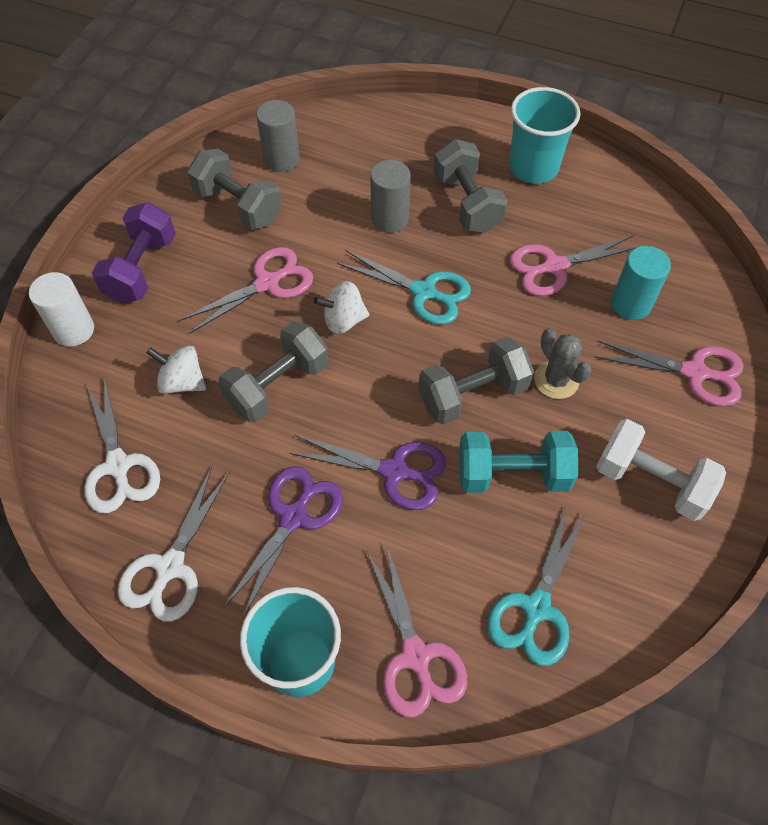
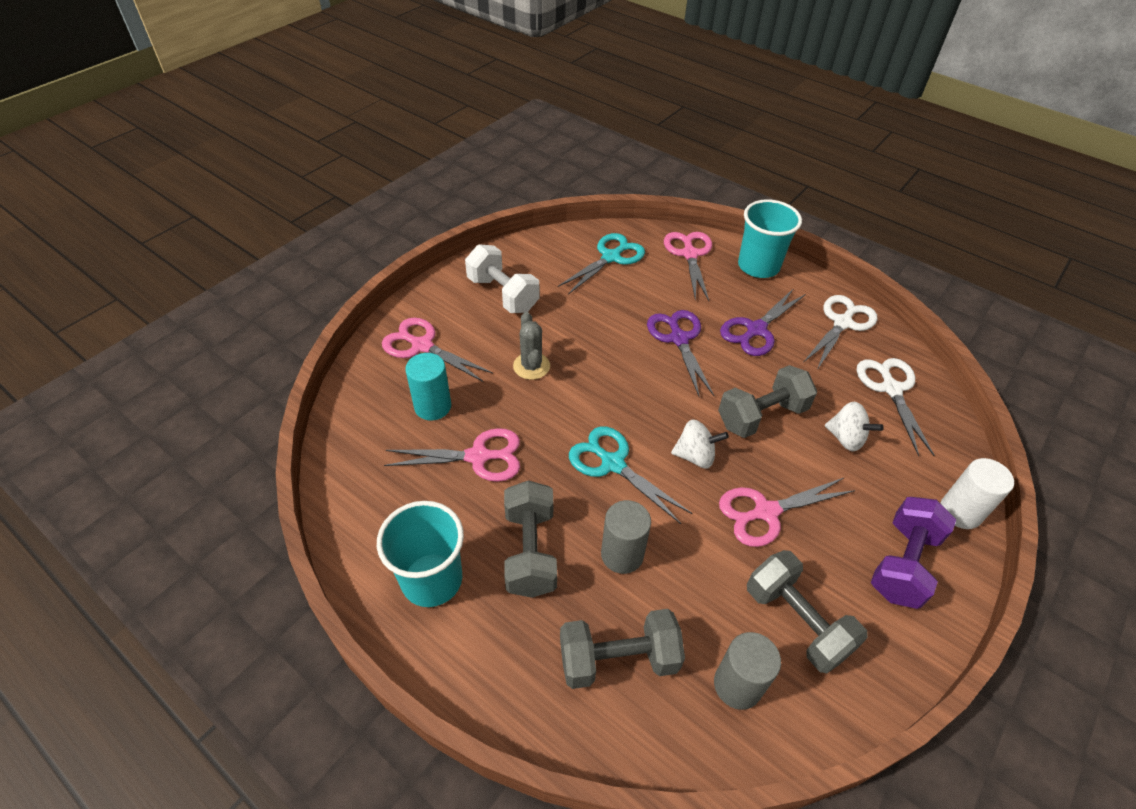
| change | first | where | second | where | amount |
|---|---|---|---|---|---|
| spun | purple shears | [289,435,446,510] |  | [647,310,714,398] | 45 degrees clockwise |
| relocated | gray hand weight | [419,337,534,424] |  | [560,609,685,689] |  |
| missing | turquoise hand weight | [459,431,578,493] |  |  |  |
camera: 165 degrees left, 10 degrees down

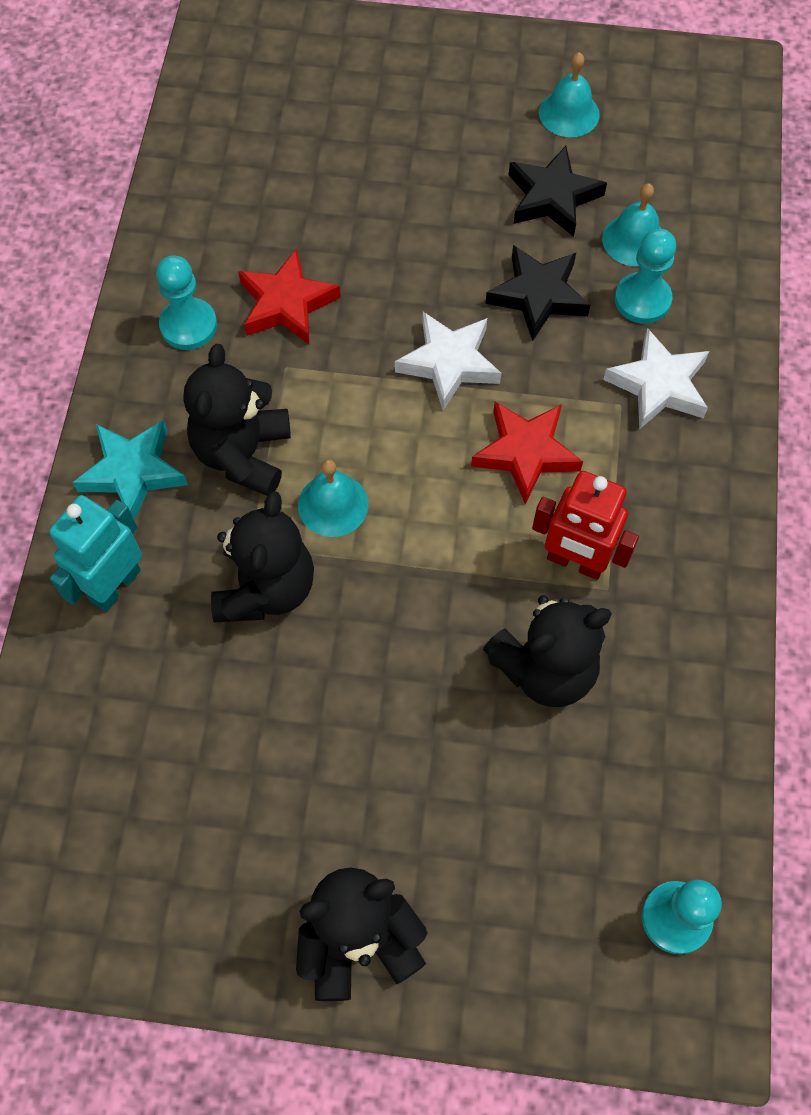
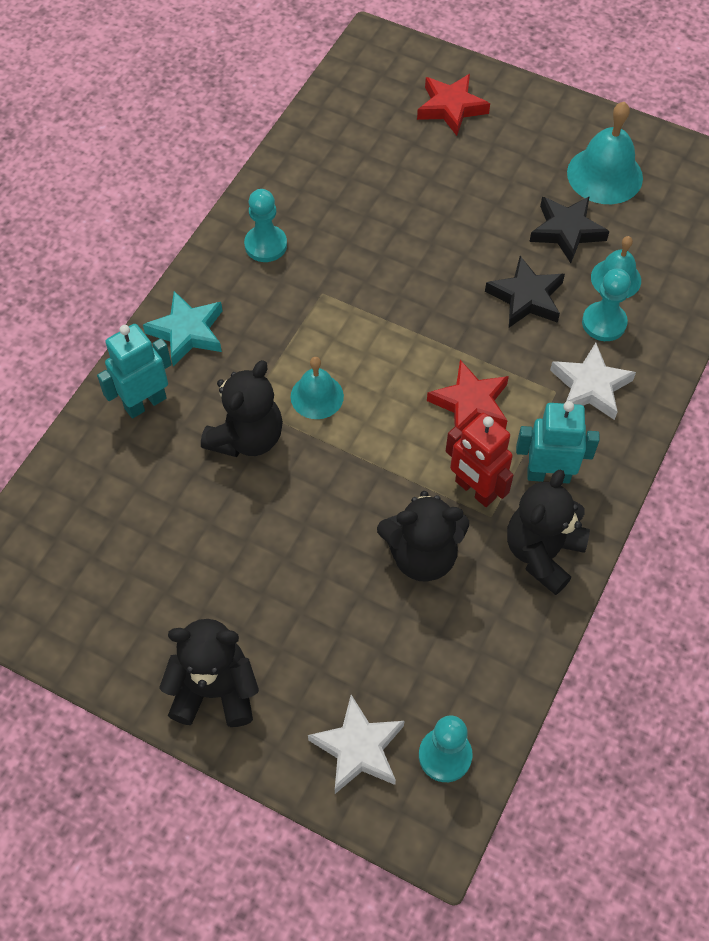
| change | first | where | second | where | amount |
|---|---|---|---|---|---|
| relocated | ebony teddy | [184,344,291,496] |  | [507,469,590,595] |  |
| relocated | red star shape | [238,248,341,345] |  | [417,74,490,136] |  |
| relocated | snow-white star shape | [395,312,501,410] |  | [308,695,404,794] |  |
| size | turquoise school bell | [539,52,600,137] |  | [567,102,643,204] | x1.58 |
| appeared |  |  | turquoise toy robot | [516,401,599,483] |  |
camera: 20 degrees right, 5 degrees down

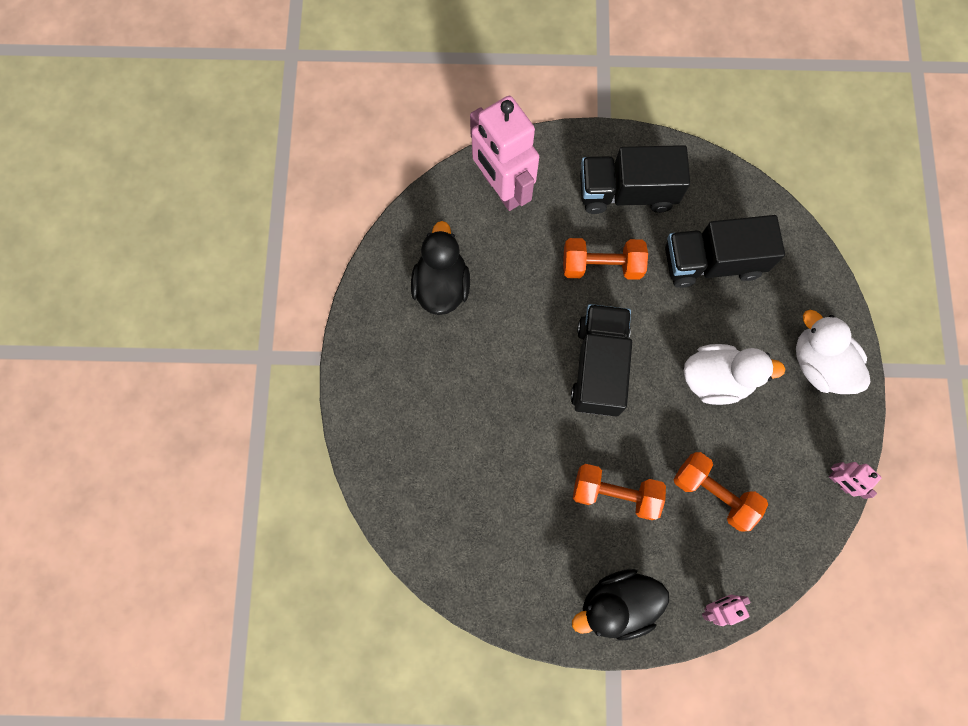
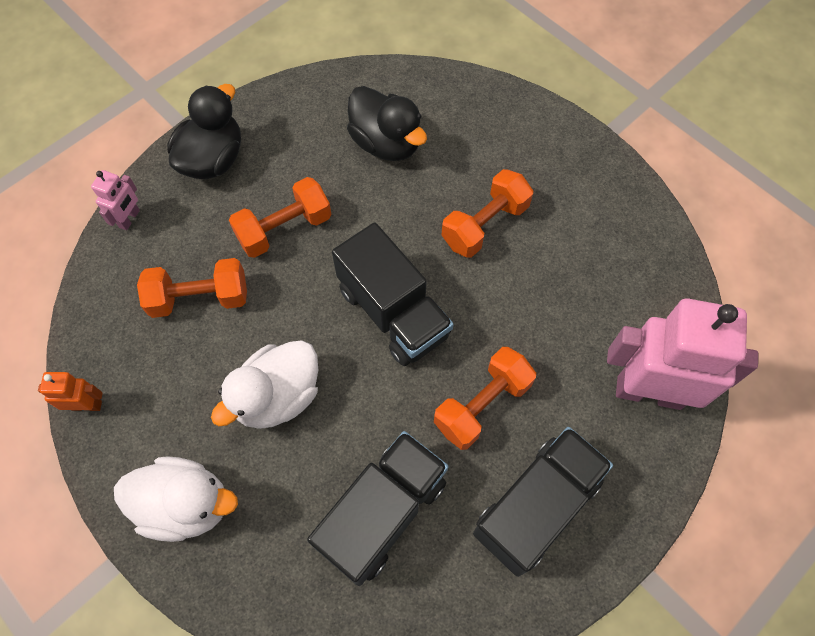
| change | first | where | second | where | amount |
|---|---|---|---|---|---|
| relocated | ebony duck | [411,221,470,315] |  | [347,86,427,161] |  |
| colour | rose-pink toy robot | [829,462,882,499] | orange toy robot | [38,372,103,411] |  |
| appeared |  |  | orange hand weight | [442,169,533,258] |  |
camera: 135 degrees right, 10 degrees down

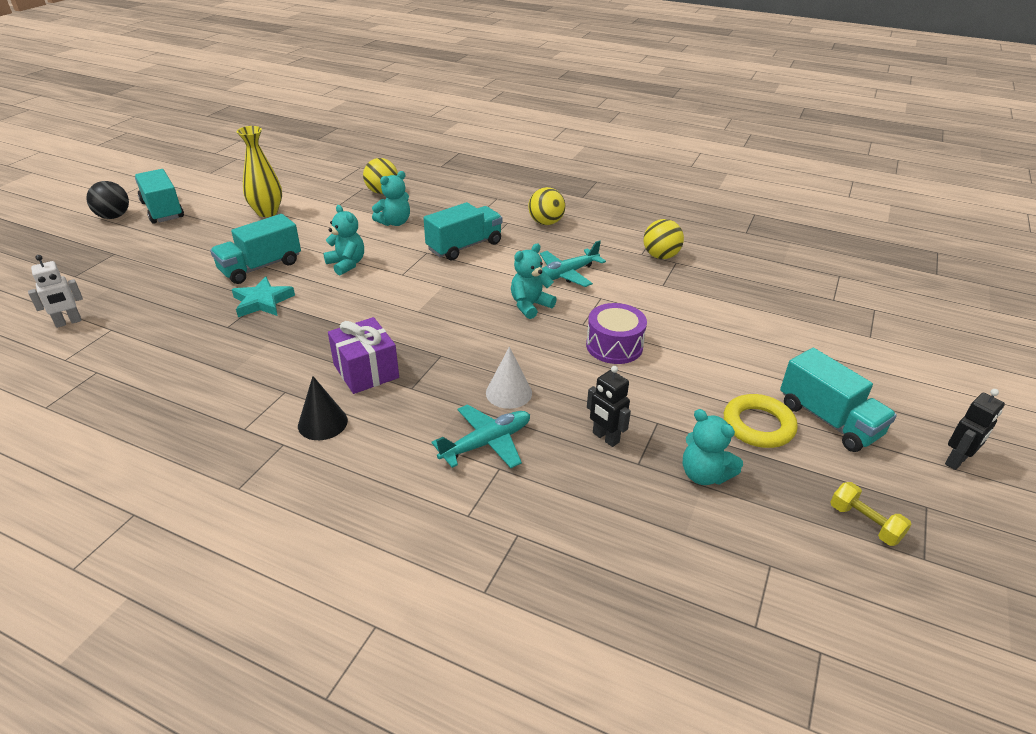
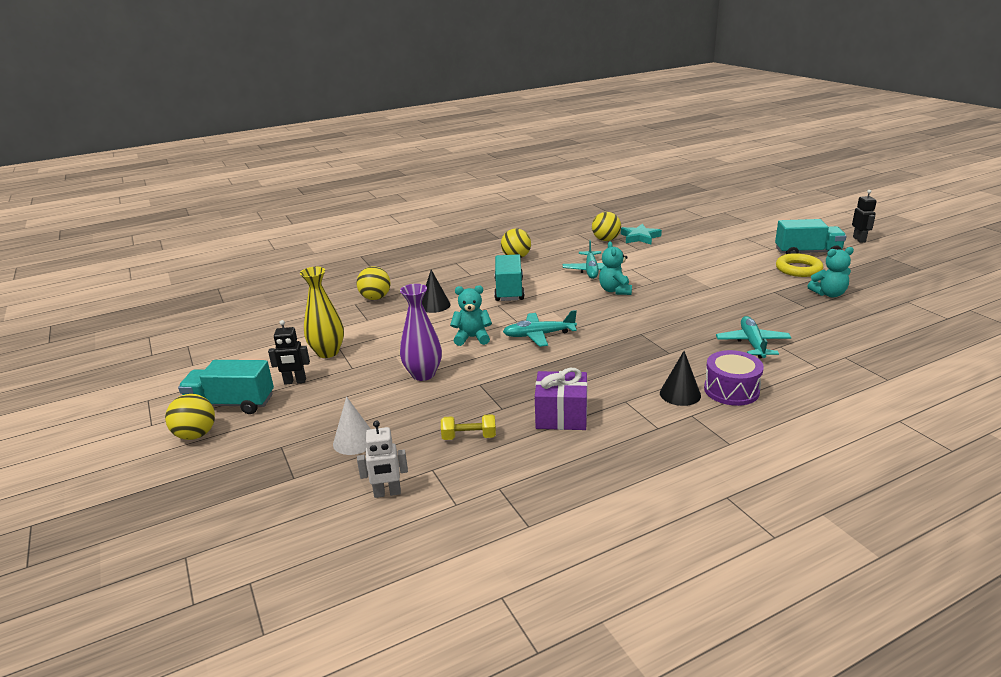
| change | first | where | second | where | amount |
|---|---|---|---|---|---|
| spun | snow-white toy robot | [28,255,83,328] |  | [357,421,408,498] | 75 degrees clockwise |
| colour | ebony sphere | [86,181,129,219] | bright yellow sphere | [165,394,215,440] |  |
| exchanged | turquoise lorry | [210,214,301,284] | purple flower vase | [400,284,442,381] |  |
| relocated | turquoise star shape | [232,277,295,317] |  | [621,224,662,244] |  |
| relocated | purple wrapped gift | [328,317,399,394] |  | [535,368,587,430] |  |
| exchanged | turquoise teddy | [372,171,410,226] | ebony cone shape | [422,270,450,313] |  |
| relocated | snow-white cone shape | [486,347,532,409] |  | [333,397,371,455] |  |
| relocated | purple drum | [586,303,647,364] |  | [704,350,764,406] |  |
| relocated | ebony toy robot | [587,366,631,447] |  | [268,320,310,385] |  |
| relocated | bright yellow hand weight | [830,482,912,546] |  | [441,414,496,440] |  |
| appeared |  |  | turquoise aeroplane | [503,310,577,347] |  |
camera: 50 degrees left, 10 degrees down

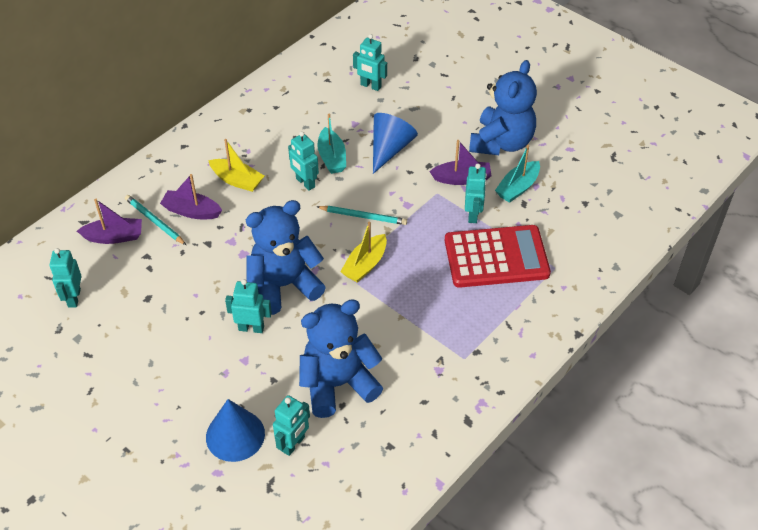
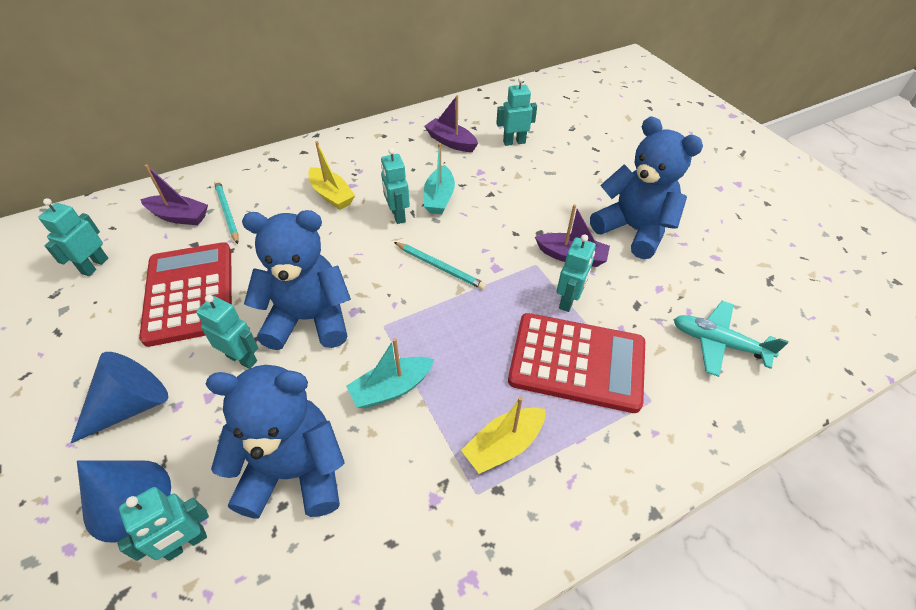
| change | first | where | second | where | amount |
|---|---|---|---|---|---|
| relocated | purple toy boat | [160,174,222,219] |  | [424,95,478,152] |  |
| relocated | bright yellow toy boat | [340,221,387,283] |  | [461,396,546,474] |  |
| spun | turquoise toy robot | [353,34,387,91] |  | [496,77,537,146] | 120 degrees clockwise |
| relocated | blue cone shape | [373,113,418,174] |  | [71,352,168,443] |  |
| spun | blue teddy | [469,60,537,155] |  | [590,117,703,259] | 90 degrees counterclockwise |
| relocated | turquoise toy boat | [495,145,540,203] |  | [346,338,434,409] |  |
| appeared |  |  | red pocket calculator | [139,242,232,347] |  |
| appeared |  |  | turquoise aeroplane | [673,301,789,377] |  |
camera: 20 degrees right, 0 degrees up

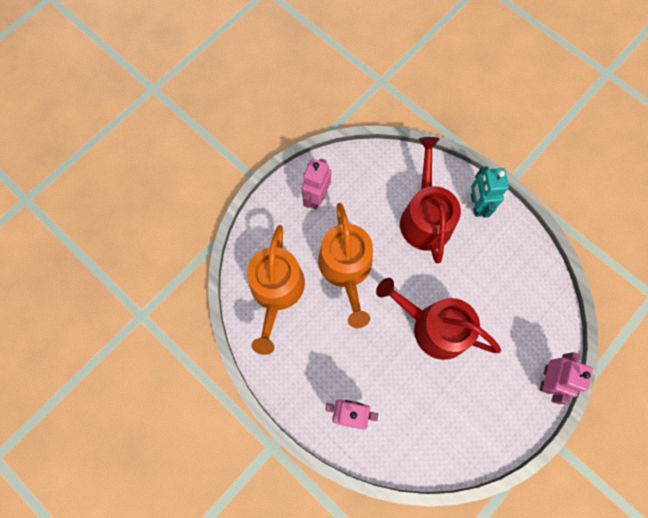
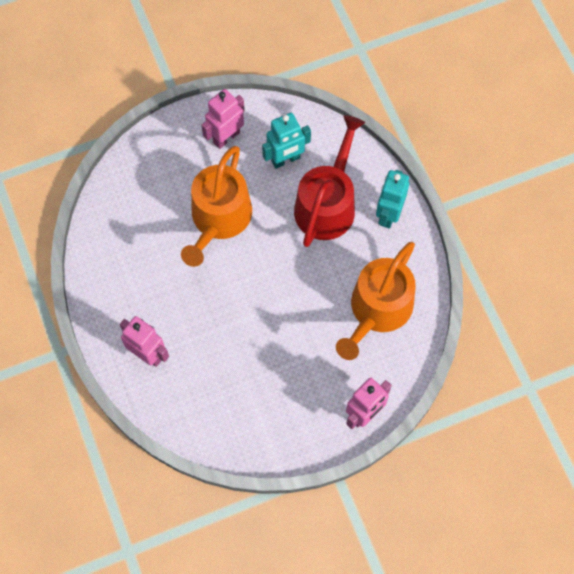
| change | first | where | second | where | amount |
|---|---|---|---|---|---|
| relocated | orange watering can | [247,225,305,355] |  | [336,242,416,360] |  |
| missing | red watering can | [376,278,501,360] |  |  |  |
| appeared |  |  | turquoise toy robot | [262,113,311,169] |  |
camera: 25 degrees right, 5 degrees down

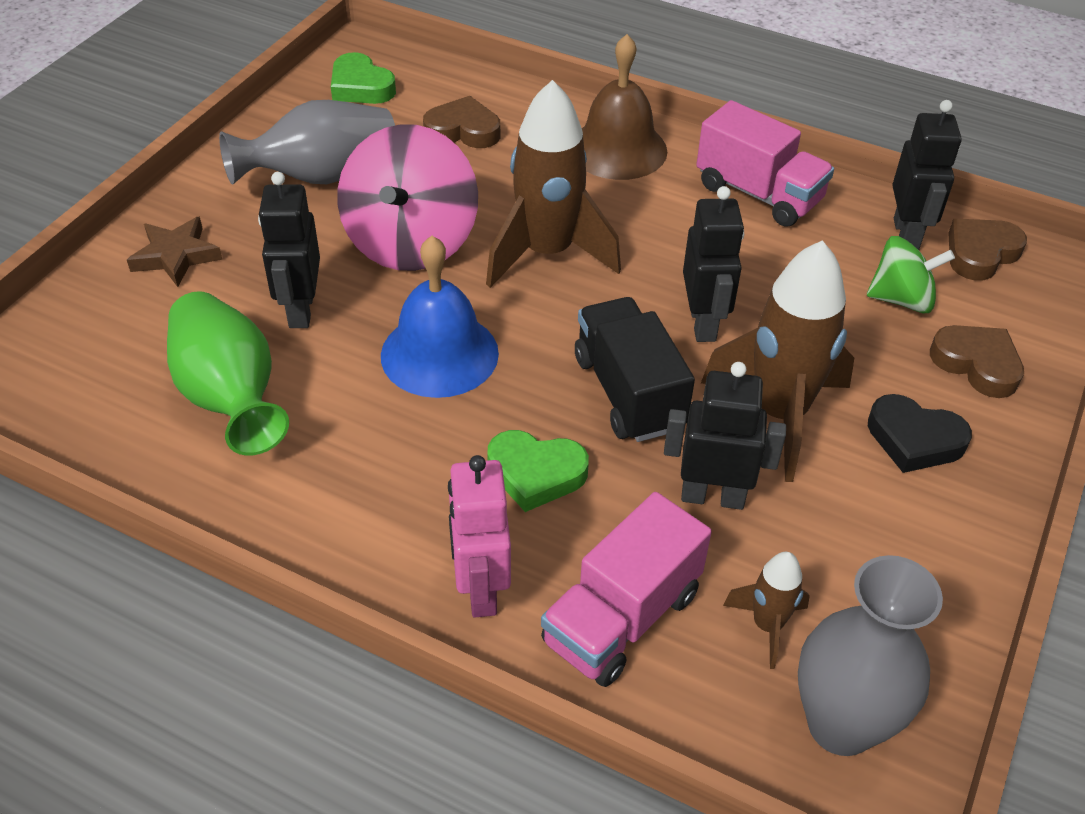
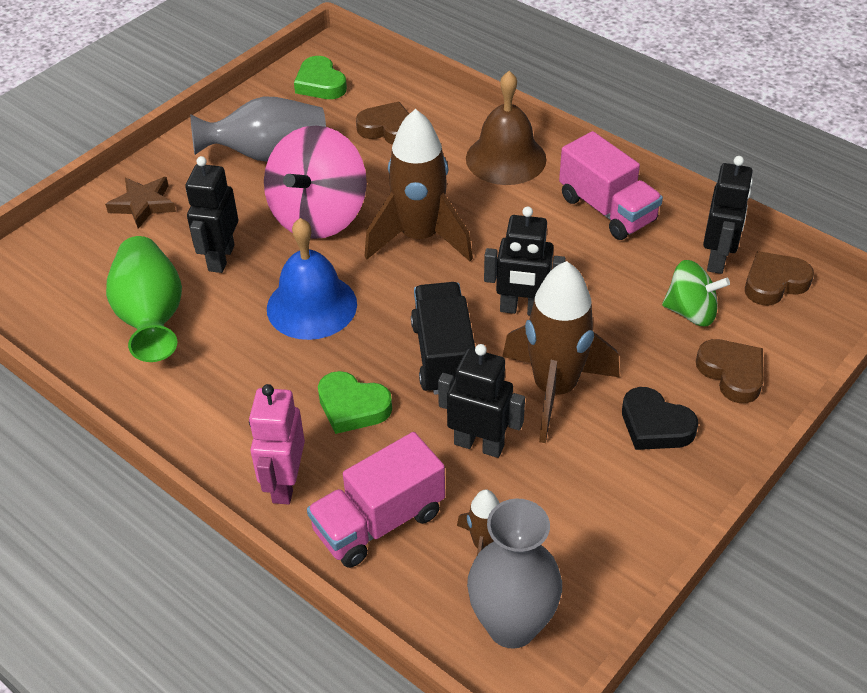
| change | first | where | second | where | amount |
|---|---|---|---|---|---|
| spun | ebony toy robot | [683,186,744,342] |  | [484,206,566,315] | 90 degrees clockwise |
camera: 15 degrees right, 0 degrees up

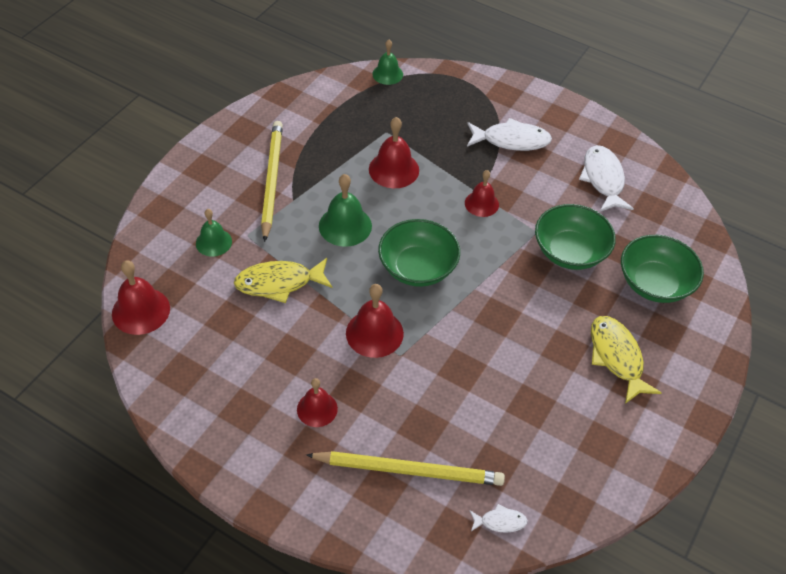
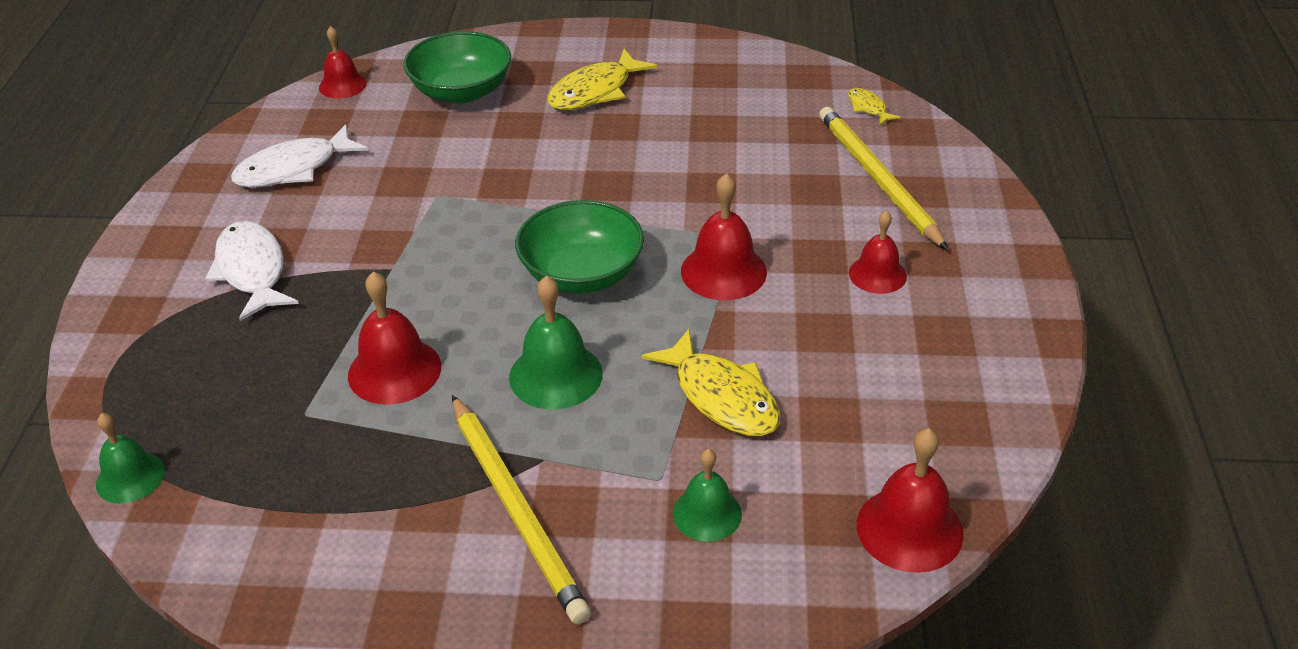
| change | first | where | second | where | amount |
|---|---|---|---|---|---|
| spun | bright yellow pencil | [261,121,283,242] |  | [452,395,591,624] | 90 degrees counterclockwise |
| relocated | red school bell | [465,170,499,217] |  | [319,26,367,99] |  |
| colour | snow-white fish figure | [470,504,528,533] | bright yellow fish figure | [848,88,901,125] |  |
| missing | leaf-green deep dish | [535,204,616,270] |  |  |  |
camera: 115 degrees left, 10 degrees down

